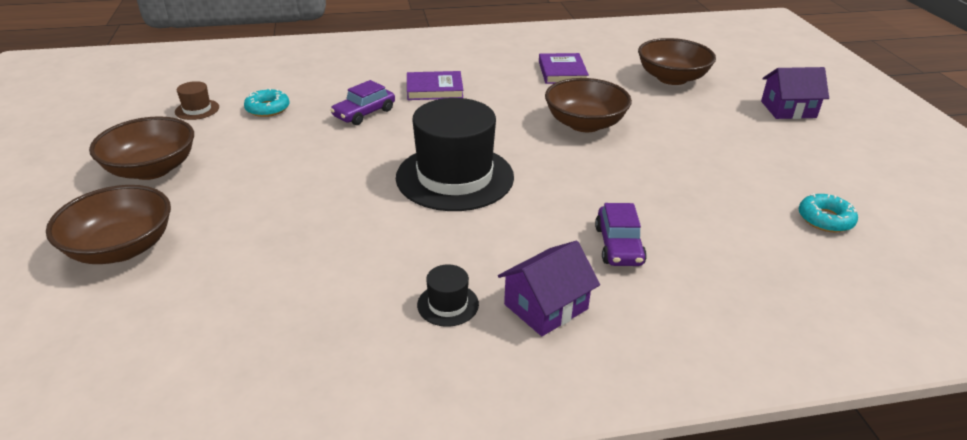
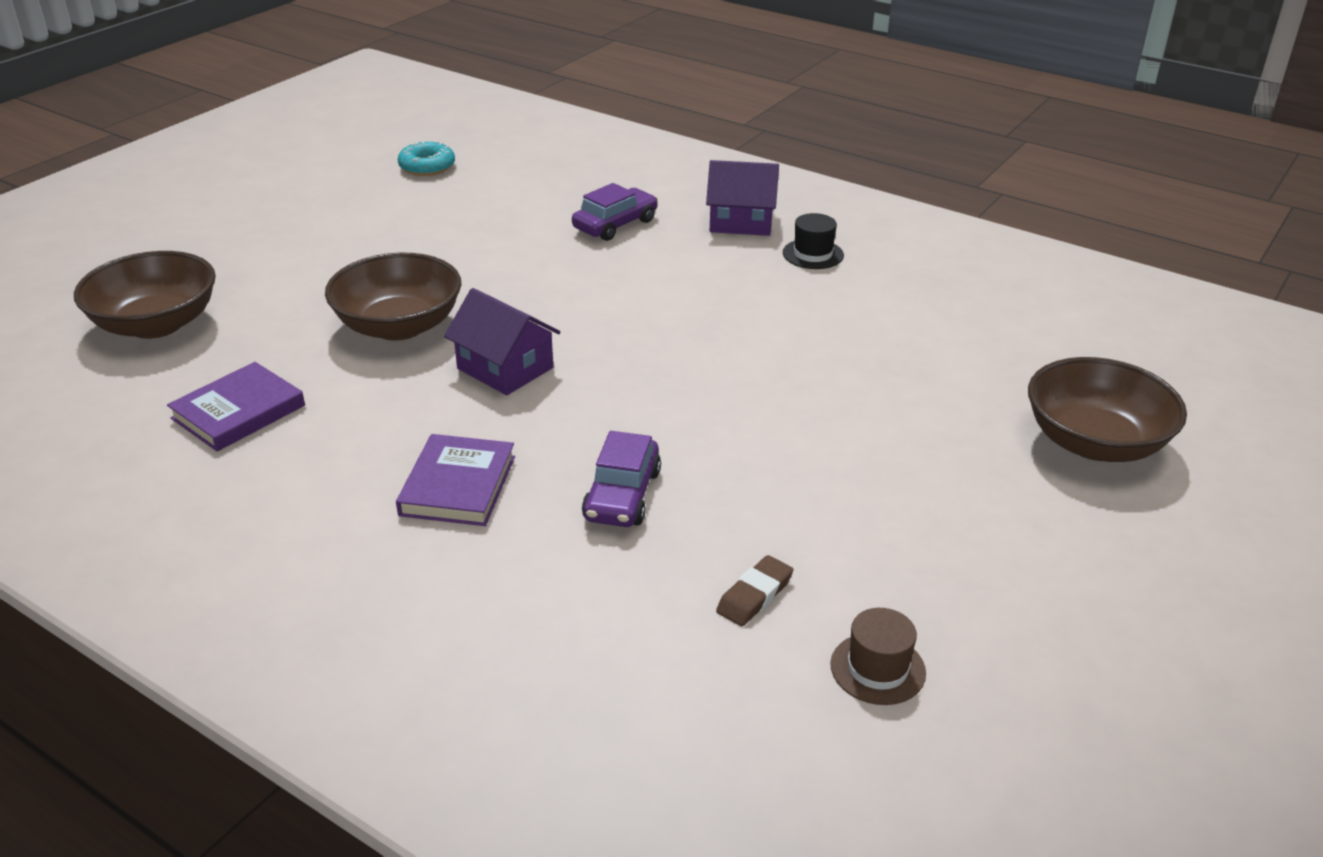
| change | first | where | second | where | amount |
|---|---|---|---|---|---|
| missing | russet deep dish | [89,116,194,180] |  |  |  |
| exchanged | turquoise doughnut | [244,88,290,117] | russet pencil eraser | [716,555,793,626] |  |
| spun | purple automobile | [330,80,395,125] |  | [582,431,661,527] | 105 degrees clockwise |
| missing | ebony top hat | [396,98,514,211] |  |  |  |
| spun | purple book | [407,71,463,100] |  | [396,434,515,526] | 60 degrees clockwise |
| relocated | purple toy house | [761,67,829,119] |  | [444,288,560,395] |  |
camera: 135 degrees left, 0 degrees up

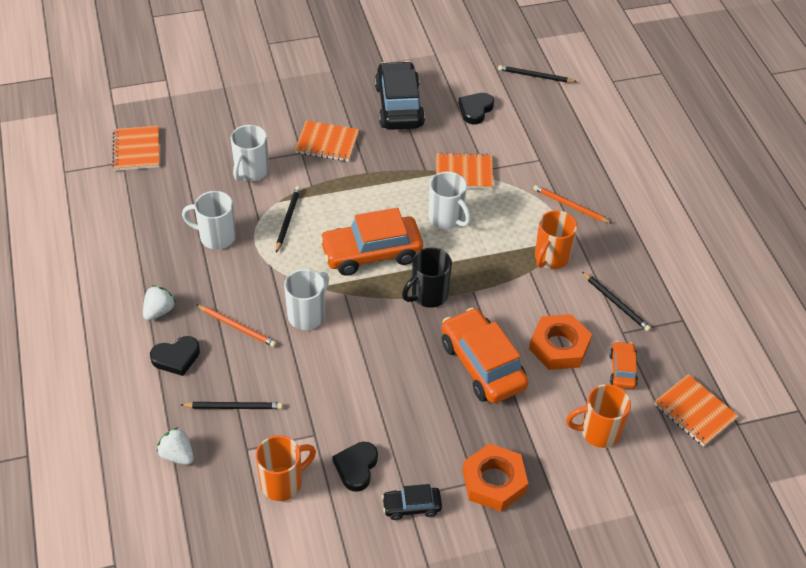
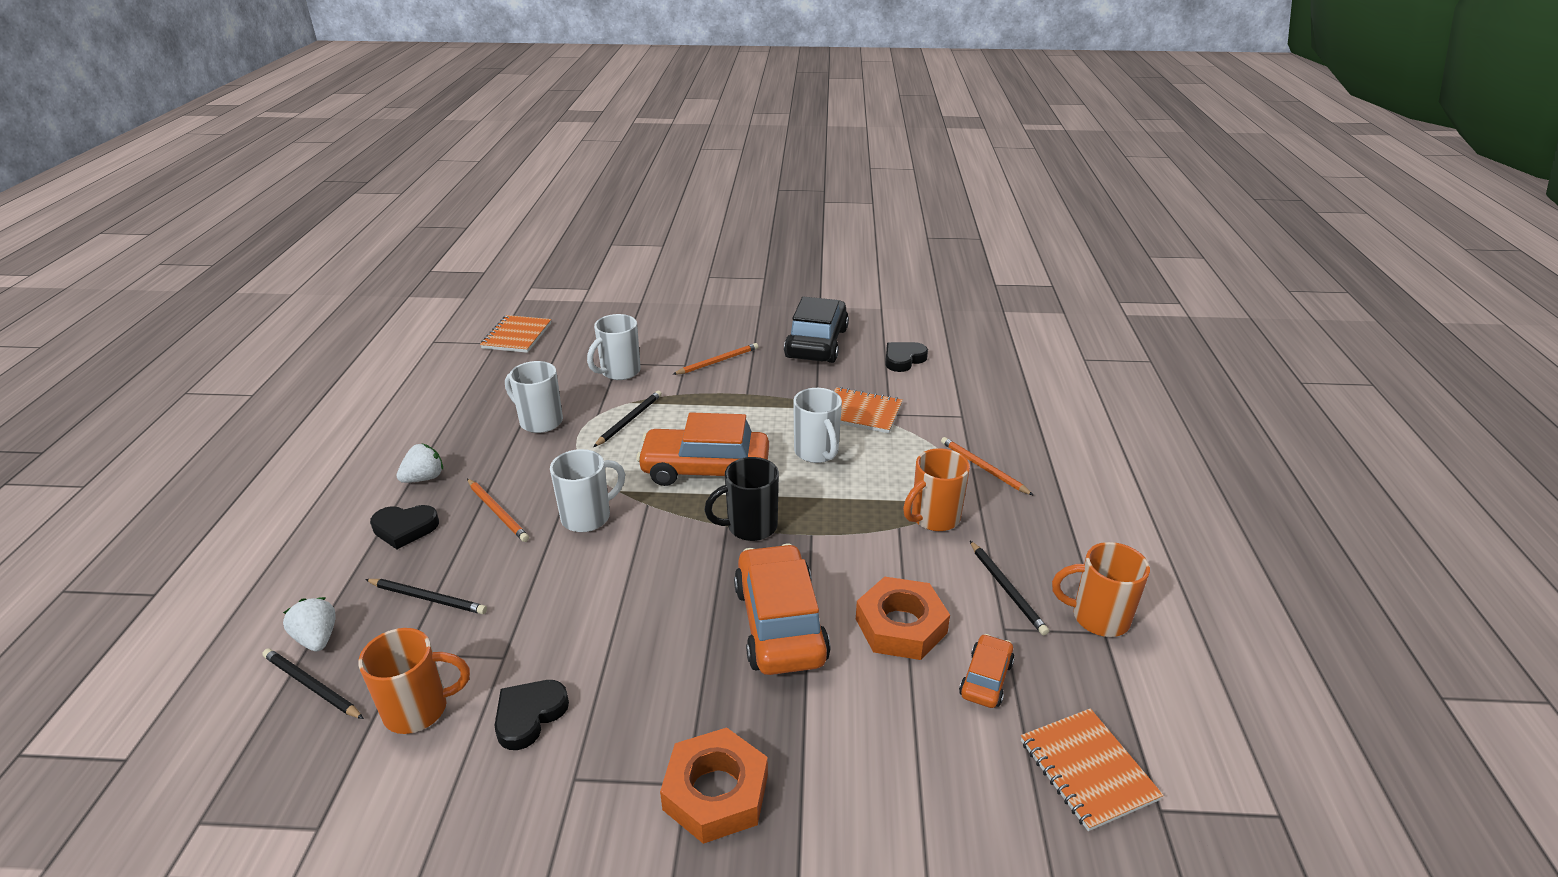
| change | first | where | second | where | amount |
|---|---|---|---|---|---|
| exchanged | orange notepad | [295,121,359,162] | orange pencil | [672,343,758,375] |  |
| missing | ebony automobile | [382,484,442,520] |  |  |  |
| relocated | ebony pencil | [498,65,577,83] |  | [262,649,364,719] |  |
| relocated | orange mug | [566,384,631,448] |  | [1052,542,1150,637] |  |
camera: 20 degrees right, 15 degrees down

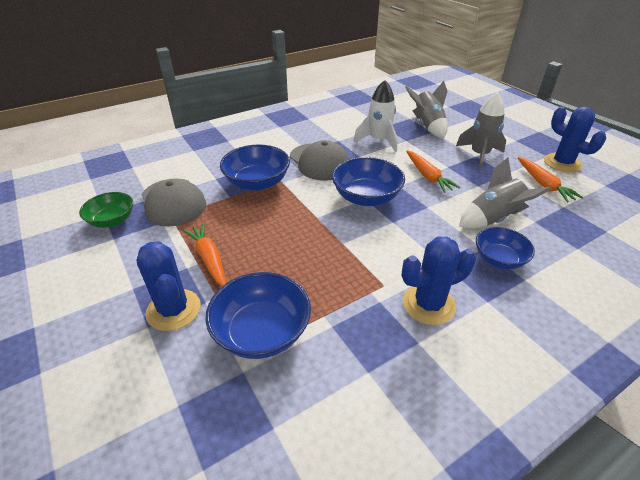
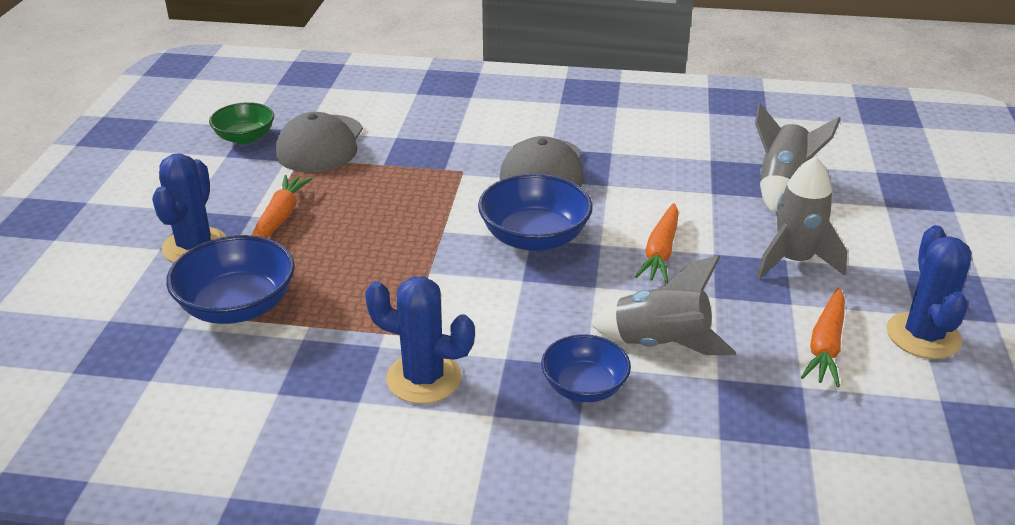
| change | first | where | second | where | amount |
|---|---|---|---|---|---|
| missing | blue deep dish | [220,144,290,191] |  |  |  |
| missing | snow-white rocket | [353,80,398,152] |  |  |  |
camera: 40 degrees right, 5 degrees down

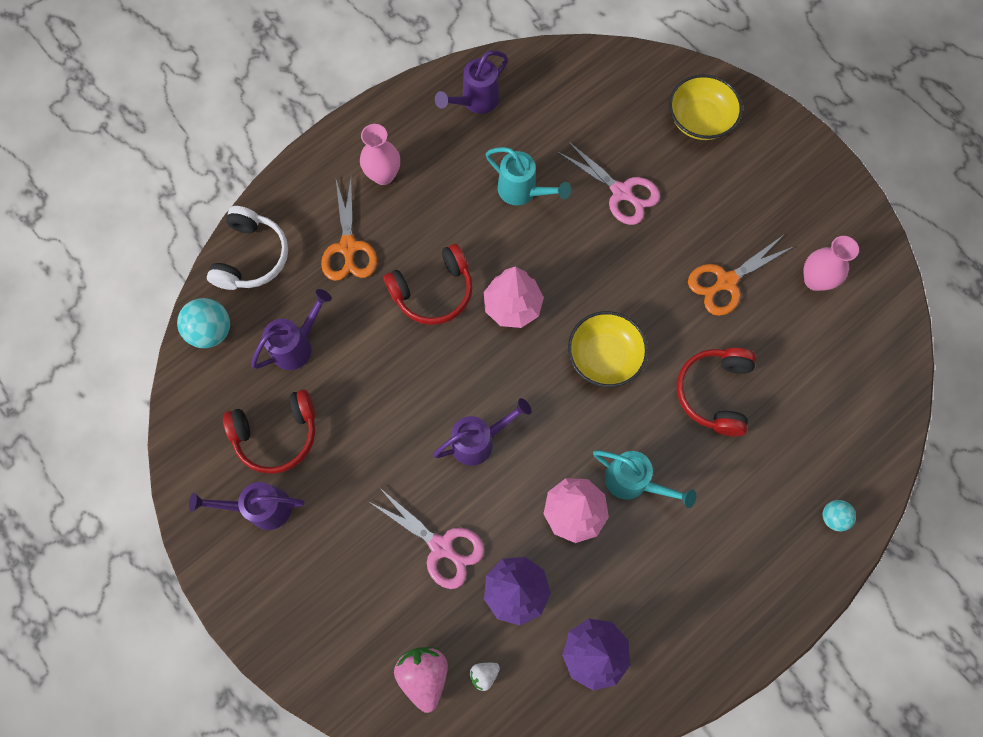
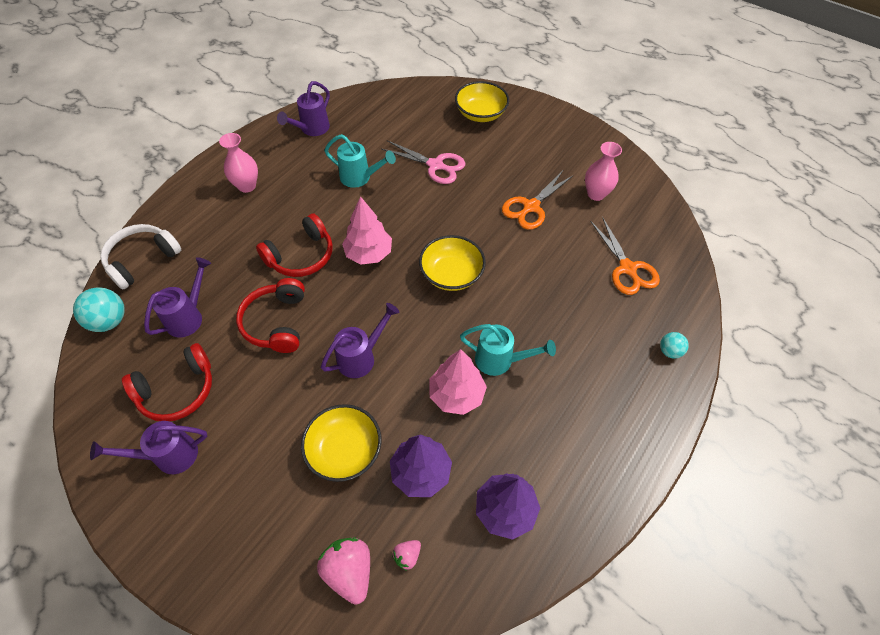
| change | first | where | second | where | amount |
|---|---|---|---|---|---|
| spun | snow-white headset | [207,206,288,290] |  | [101,224,181,290] | 135 degrees counterclockwise |
| relocated | orange shears | [321,179,377,281] |  | [590,217,660,295] |  |
| exchanged | rose-pink shears | [369,488,485,589] | bright yellow deep dish | [301,404,381,482] |  |
| colour | snow-white berry | [469,663,500,691] | rose-pink berry | [392,540,421,571] |  |
| relocated | red headset | [677,348,756,436] |  | [236,278,305,353] |  |
camera: 15 degrees left, 15 degrees down

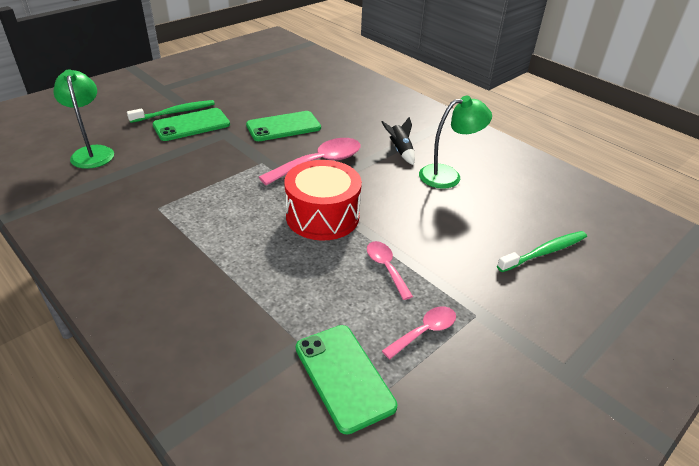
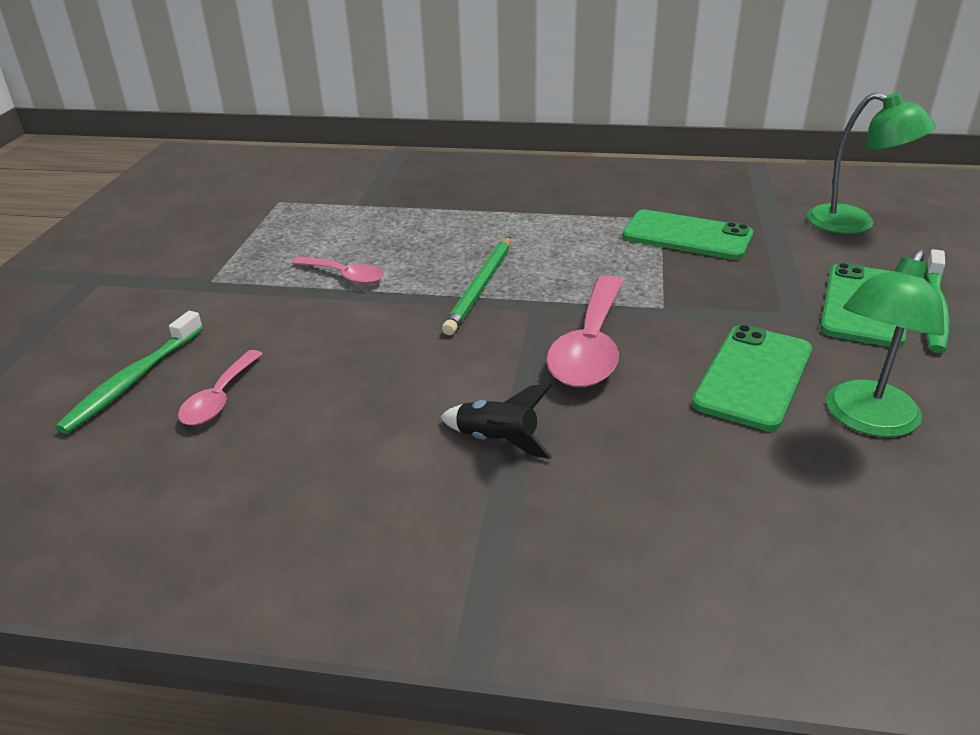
| change | first | where | second | where | amount |
|---|---|---|---|---|---|
| exchanged | red drum | [284,160,362,241] | leaf-green pencil | [442,237,511,335] |  |
| relocated | leaf-green mobile phone | [296,325,397,435] |  | [622,209,753,260] |  |
| relocated | rose-pink tablespoon | [382,307,456,359] |  | [178,350,263,425] |  |
| relocated | leaf-green reading lamp | [419,96,492,189] |  | [826,249,945,437] |  |
camera: 145 degrees right, 5 degrees down

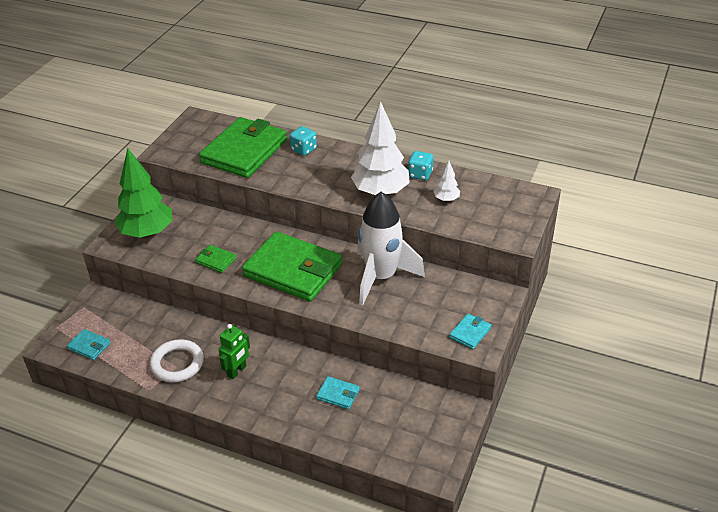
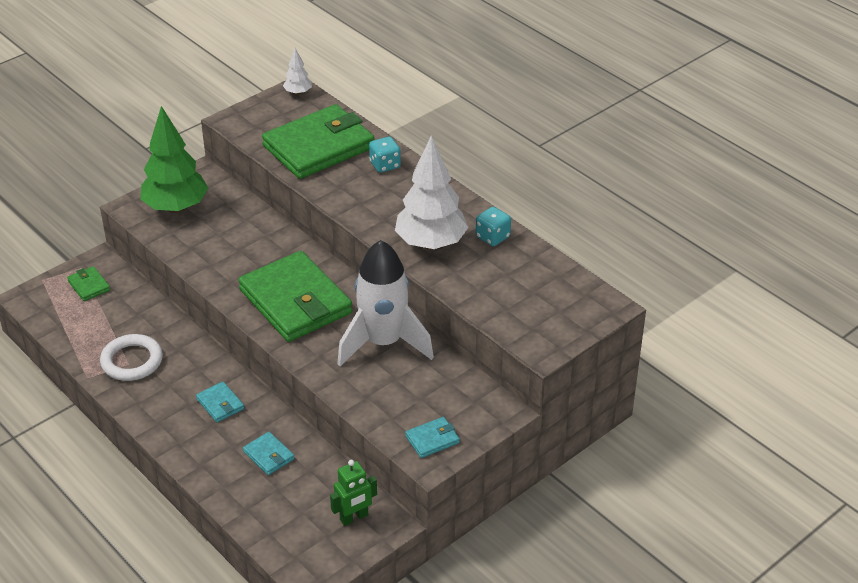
| change | first | where | second | where | amount |
|---|---|---|---|---|---|
| relocated | turquoise card wallet | [67,329,110,360] |  | [196,382,244,422] |  |
| relocated | leaf-green card wallet | [195,245,236,273] |  | [67,266,110,301] |  |
| relocated | leaf-green toy robot | [218,324,250,379] |  | [330,460,377,526] |  |
| relocated | snow-white toy tree | [433,161,460,202] |  | [283,48,312,95] |  |
camera: 25 degrees right, 0 degrees up

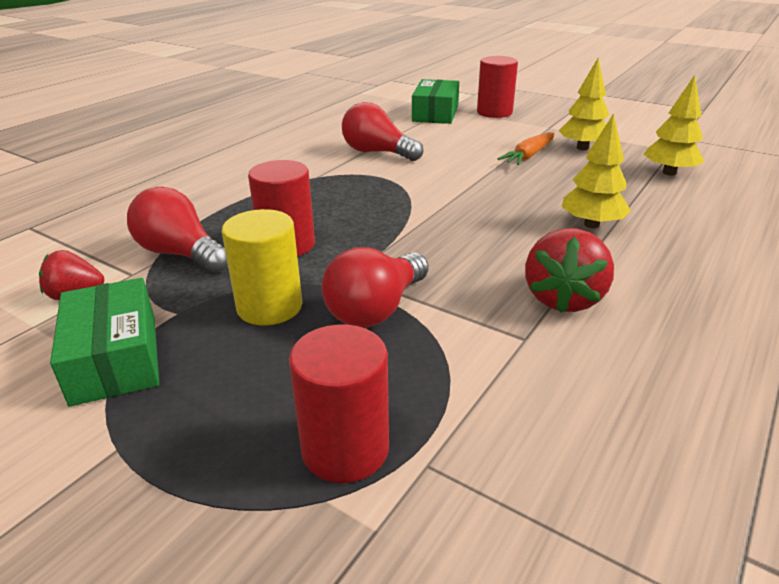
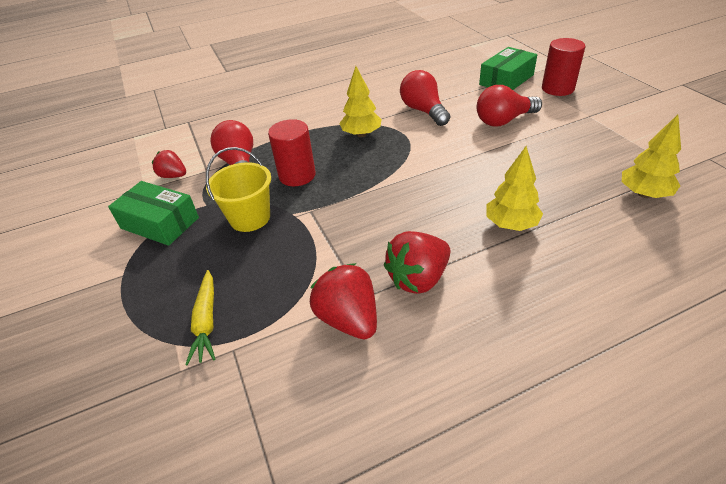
| change | first | where | second | where | amount |
|---|---|---|---|---|---|
| spun | leaf-green parcel | [50,278,159,407] |  | [108,181,199,246] | 75 degrees counterclockwise |
| exchanged | bright yellow solid cylinder | [222,209,302,326] | bright yellow sand bucket | [206,147,271,232] |  |
| exchanged | red solid cylinder | [289,324,389,483] | bright yellow root vegetable | [185,270,215,366] |  |
| relocated | red light bulb | [322,247,428,328] |  | [477,85,542,127] |  |
| missing | orange root vegetable | [498,132,554,165] |  |  |  |
| relocated | bright yellow toy tree | [559,58,610,150] |  | [339,66,382,137] |  |
| appeared |  |  | red berry | [310,263,377,339] |  |
camera: 35 degrees right, 10 degrees up

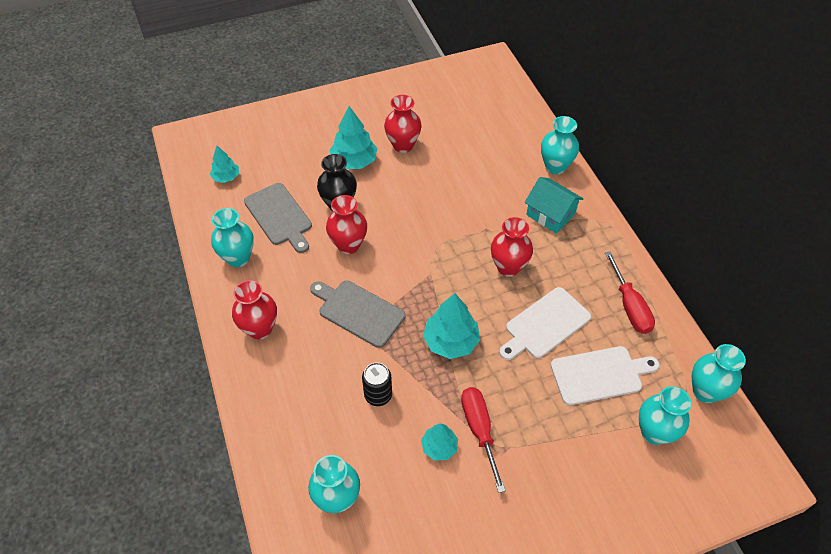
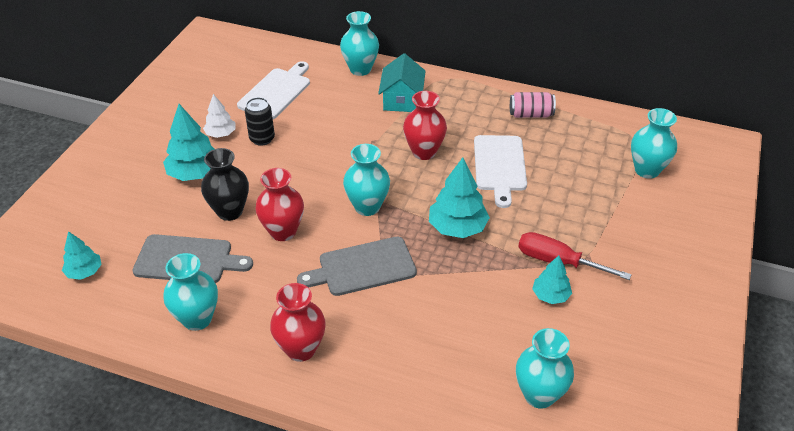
| change | first | where | second | where | amount |
|---|---|---|---|---|---|
| relocated | ebony tin | [362,362,392,406] |  | [245,97,275,146] |  |
| exchanged | red flower vase | [384,95,422,153] | snow-white toy tree | [203,94,235,138] |  |
| spun | turquoise toy house | [525,177,583,233] |  | [378,53,426,112] | 75 degrees counterclockwise |
| relocated | snow-white bread board | [551,346,659,405] |  | [237,61,310,119] |  |
| exchanged | red flat screwdriver | [605,251,655,334] | rose-pink tin | [510,92,556,118] |  |
| relocated | turquoise flower vase | [692,344,746,403] |  | [343,144,390,216] |  |
camera: 50 degrees left, 10 degrees down

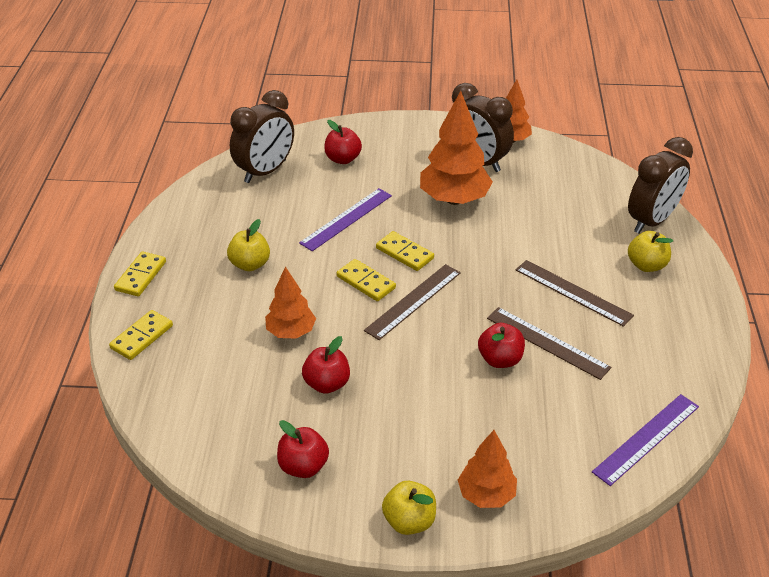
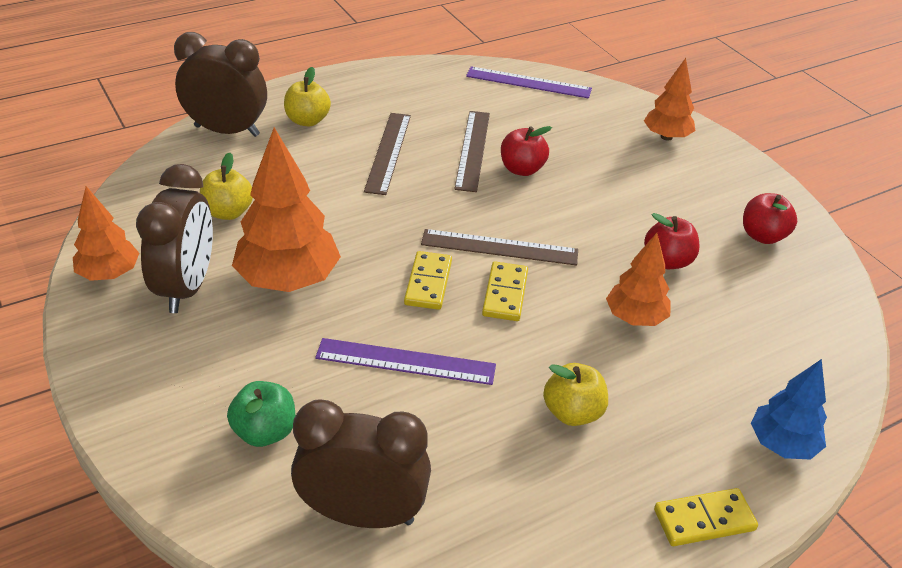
| change | first | where | second | where | amount |
|---|---|---|---|---|---|
| exchanged | bright yellow domino tile | [109,310,173,360] | blue toy tree | [751,359,827,460] |  |
| colour | red apple fruit | [324,120,362,164] | leaf-green apple fruit | [227,381,295,447] |  |
| relocated | bright yellow apple fruit | [382,481,436,535] |  | [200,153,253,220] |  |
camera: 125 degrees left, 0 degrees up

